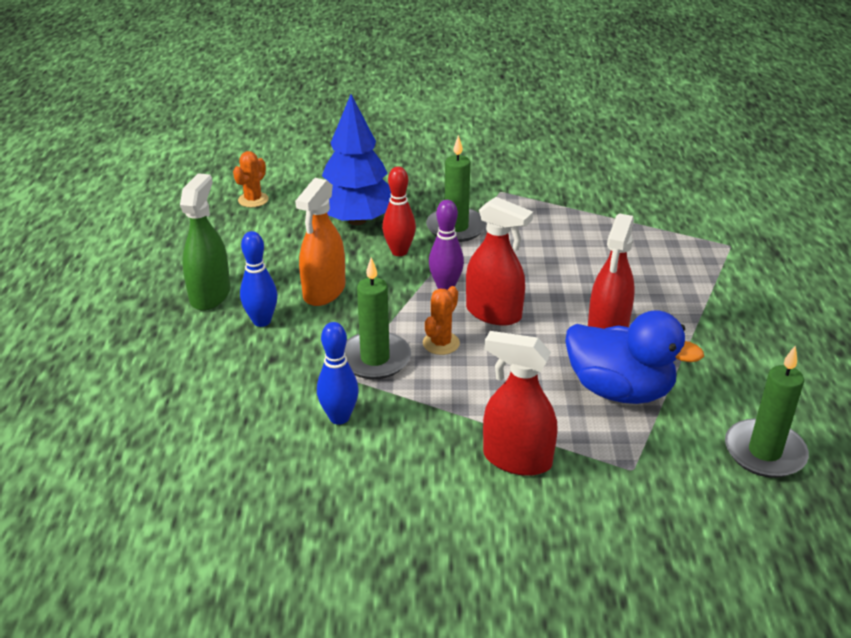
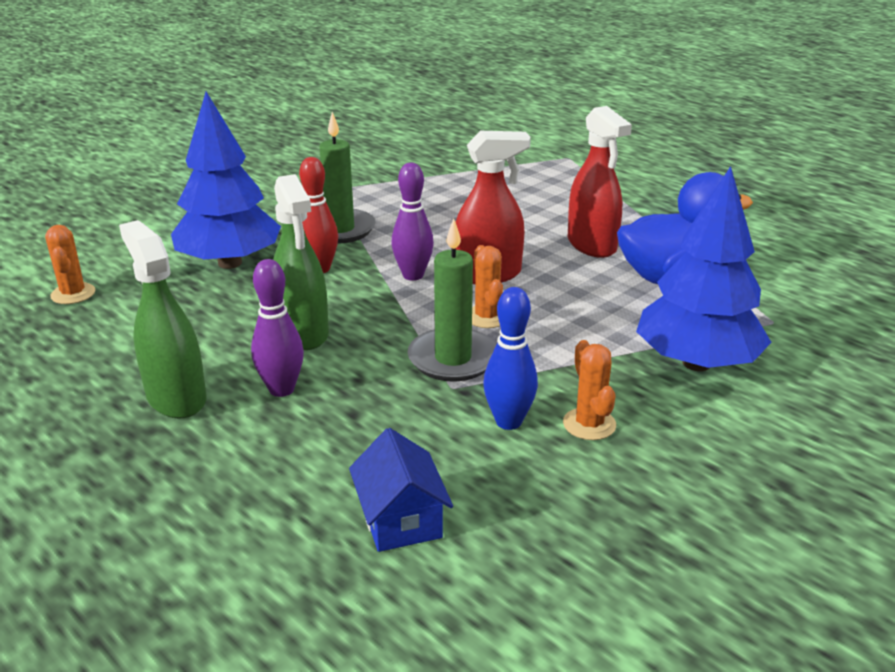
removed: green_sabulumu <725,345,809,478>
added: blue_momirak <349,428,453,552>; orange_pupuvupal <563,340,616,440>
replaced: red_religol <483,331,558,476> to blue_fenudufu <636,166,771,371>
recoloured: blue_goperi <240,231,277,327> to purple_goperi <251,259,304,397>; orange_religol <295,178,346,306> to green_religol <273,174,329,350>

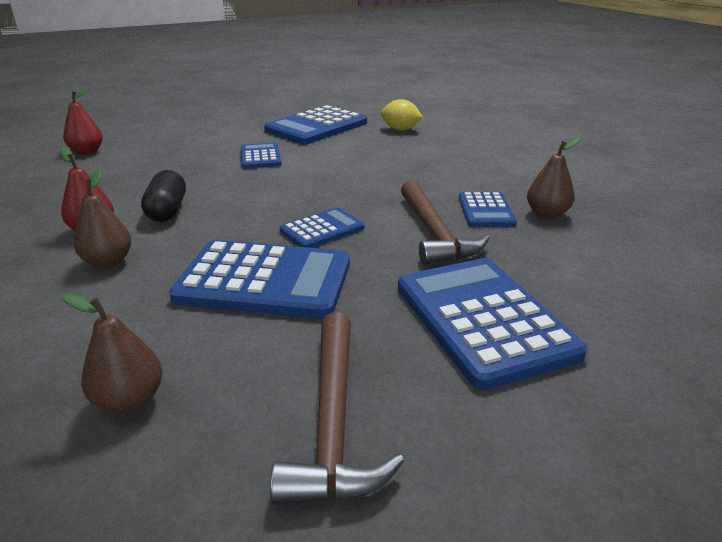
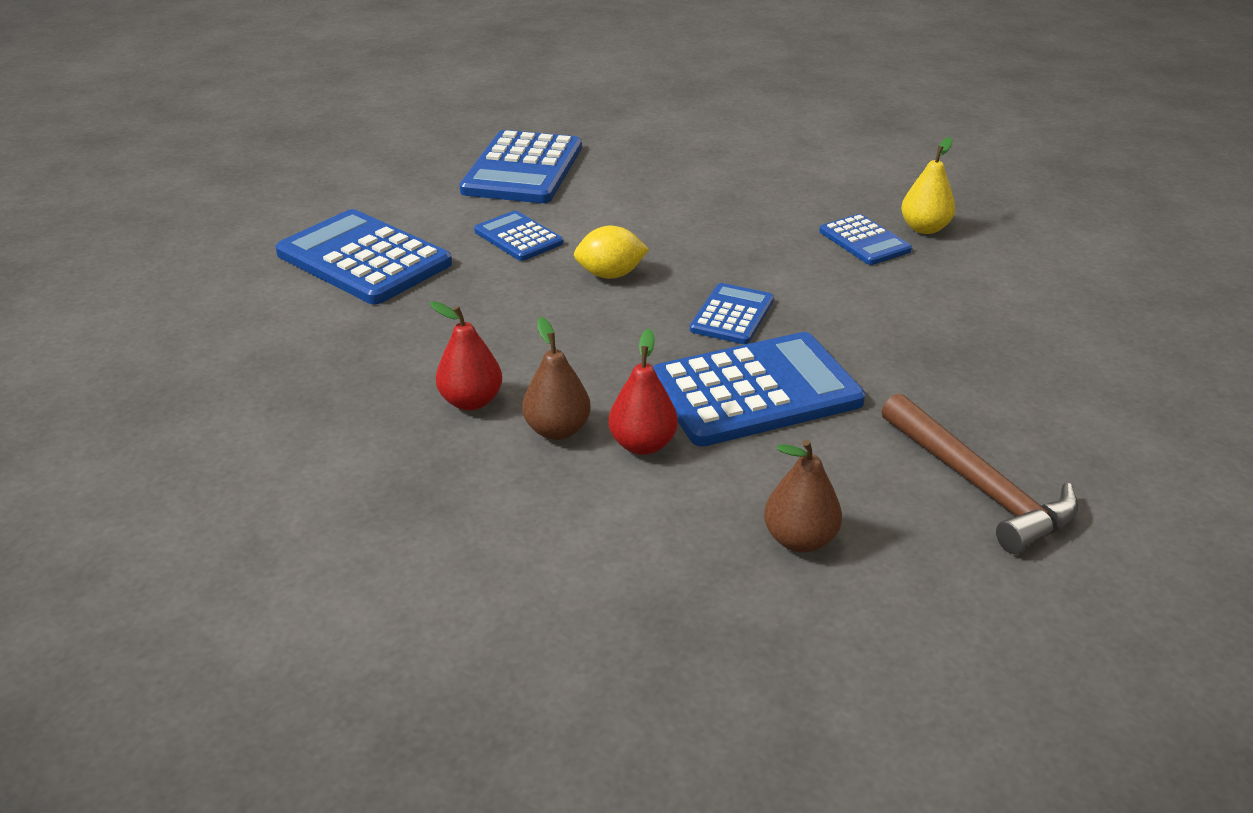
removed: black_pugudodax <141,170,186,222>; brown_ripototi <401,180,489,265>
moved: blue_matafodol <398,258,587,390> to <275,209,452,304>; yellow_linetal <381,99,423,131> to <574,226,649,279>; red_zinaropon <63,88,103,155> to <609,329,678,455>
recoloured: brown_zinaropon <527,138,580,219> to yellow_zinaropon <901,137,955,234>

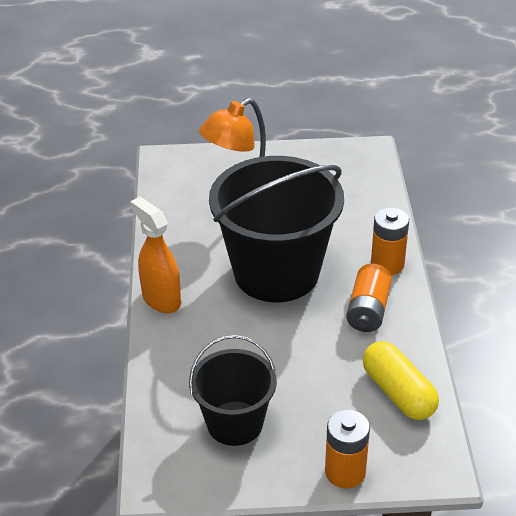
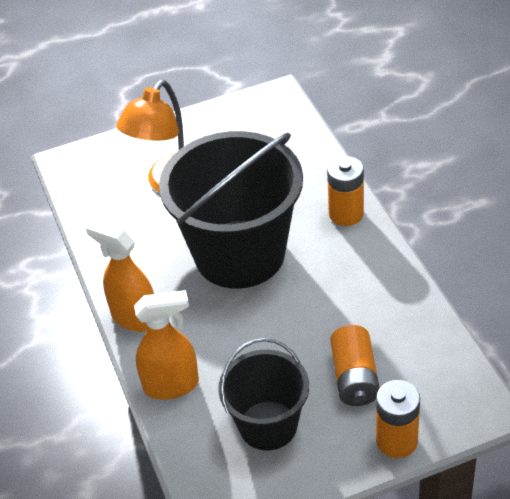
removed: yellow_pugudodax <363,341,439,420>
added: orange_religol <134,290,199,400>
moved: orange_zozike <346,264,392,332> to <330,325,380,406>

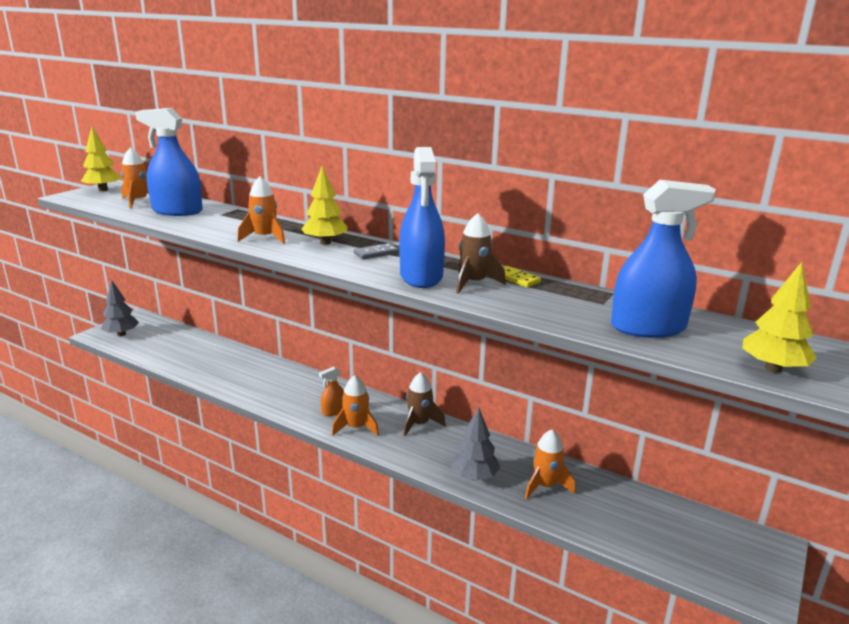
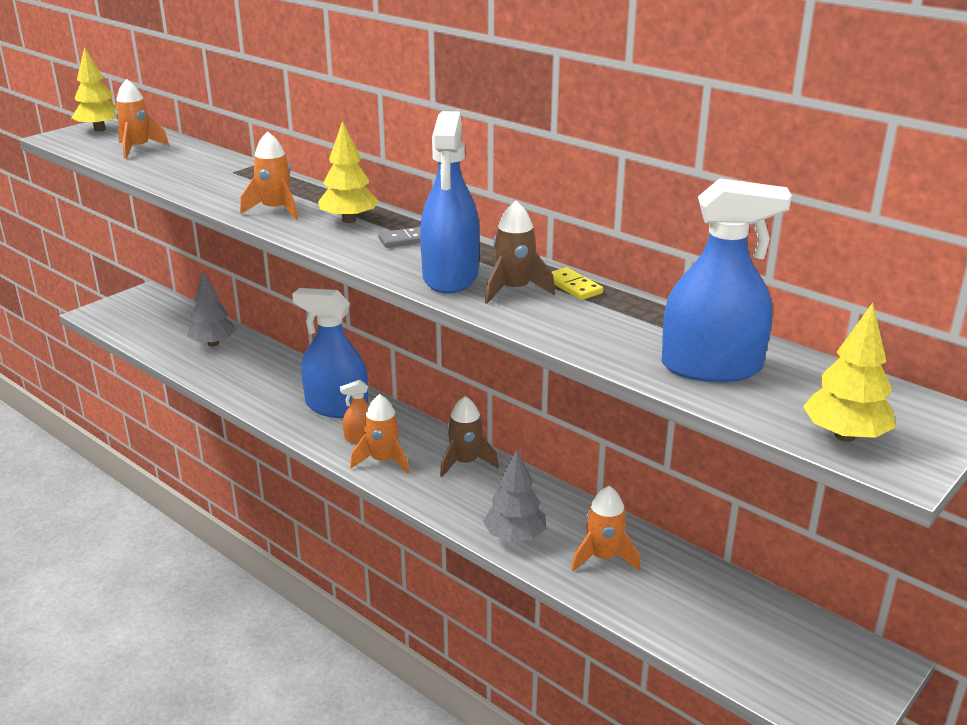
moved: grey_fenudufu <101,279,139,336> to <187,271,236,347>; blue_religol <135,108,203,216> to <292,288,368,418>

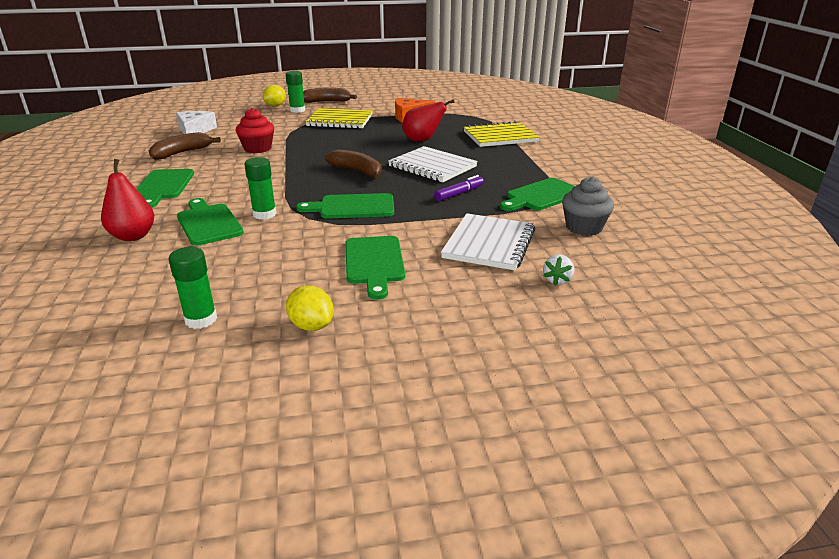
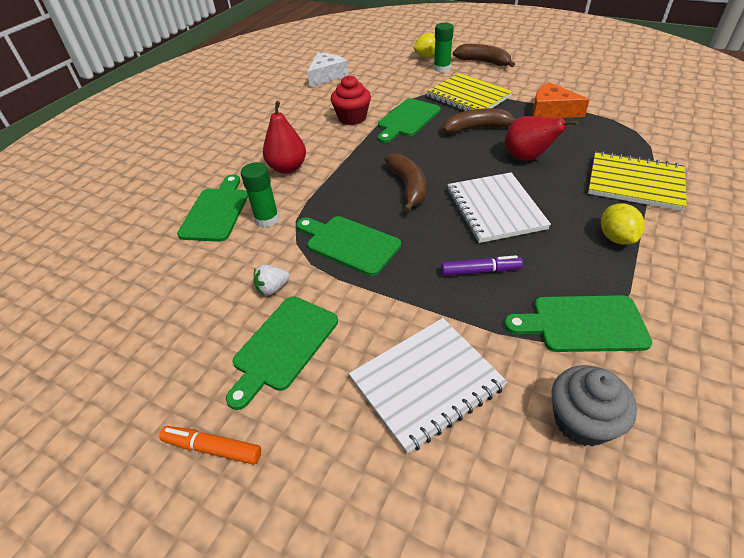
removed: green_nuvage <169,247,217,329>
added: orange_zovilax <159,426,261,465>
moved: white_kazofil <543,254,574,285> to <254,265,290,296>; red_zinaropon <101,159,154,241> to <263,101,306,174>; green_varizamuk <136,169,194,208> to <378,98,441,143>; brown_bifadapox <149,132,221,160> to <443,108,516,134>; yellow_linetal <286,285,334,331> to <601,203,645,245>

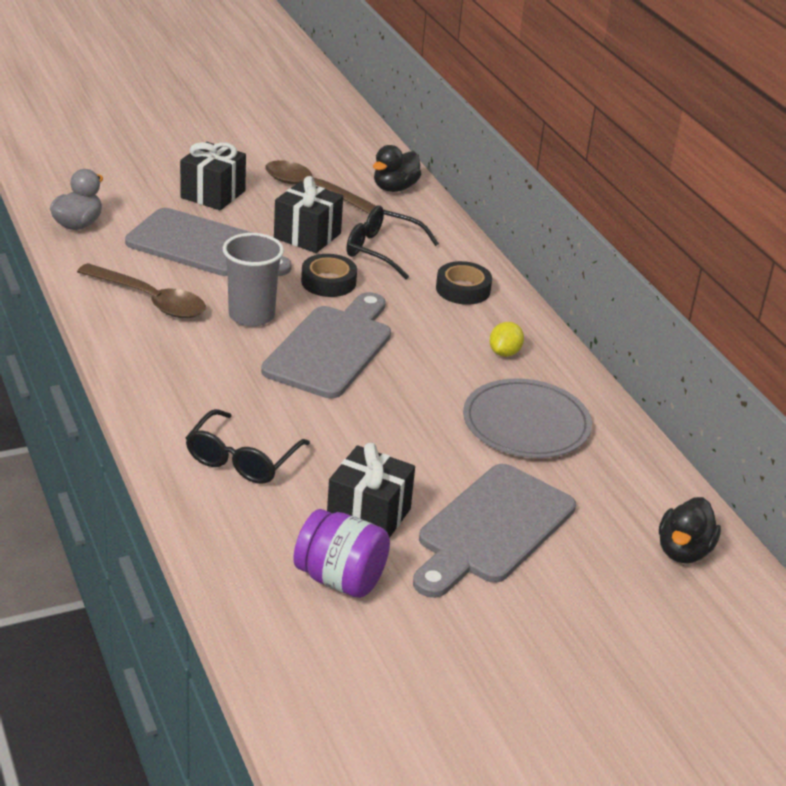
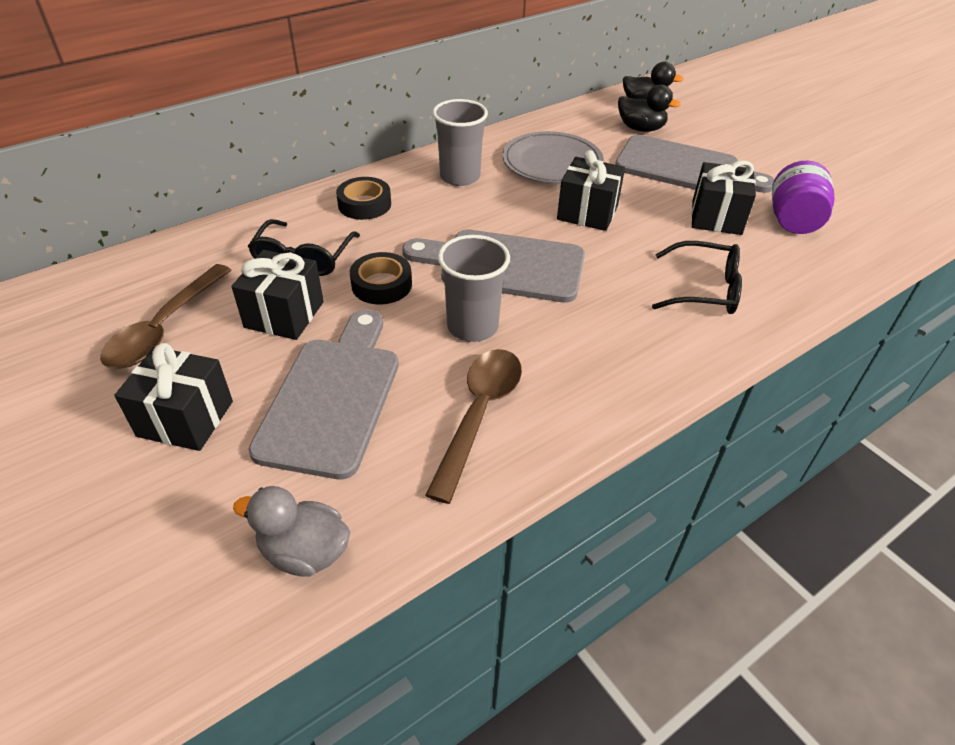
added: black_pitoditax <557,150,625,231>
moved: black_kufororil <373,145,421,192> to <618,85,681,132>
replaced: yellow_linetal <489,322,524,357> to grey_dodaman <432,99,488,186>

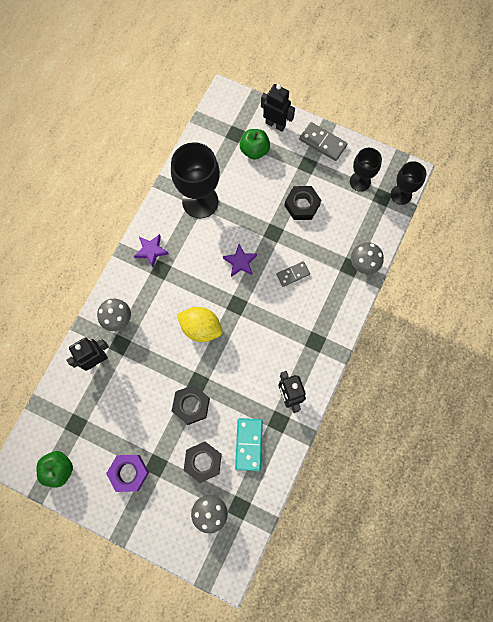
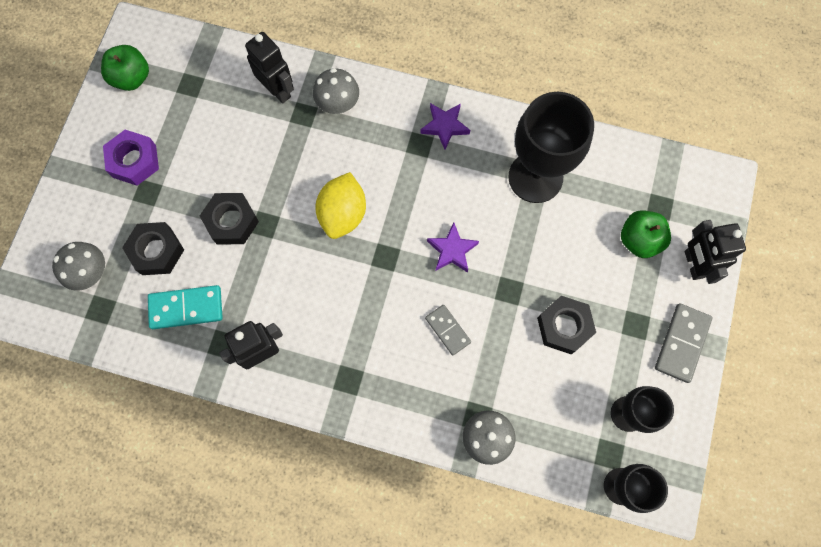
turned: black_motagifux <261,84,295,132> = <685,220,746,284> 150 degrees clockwise

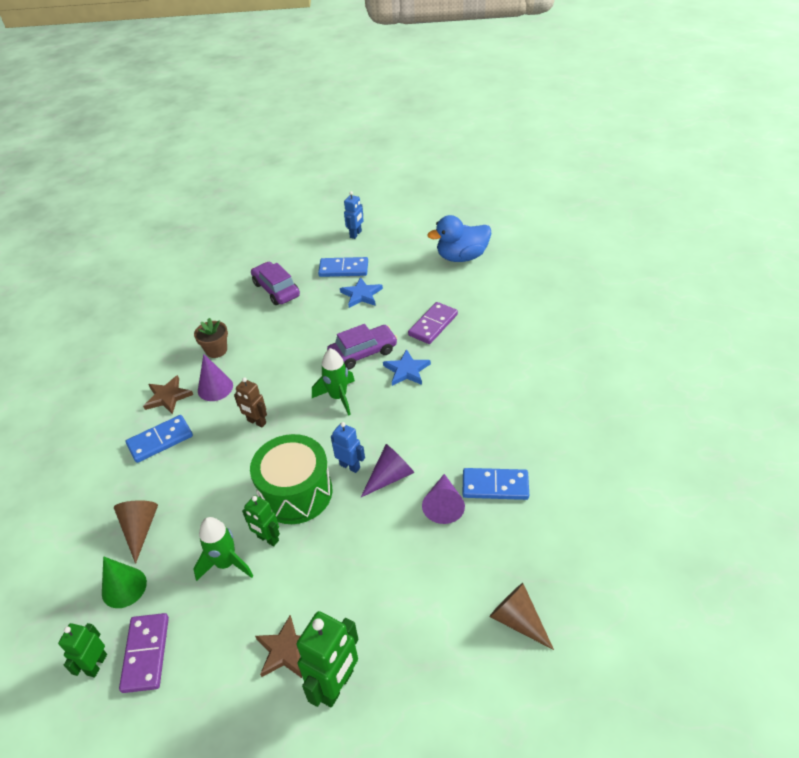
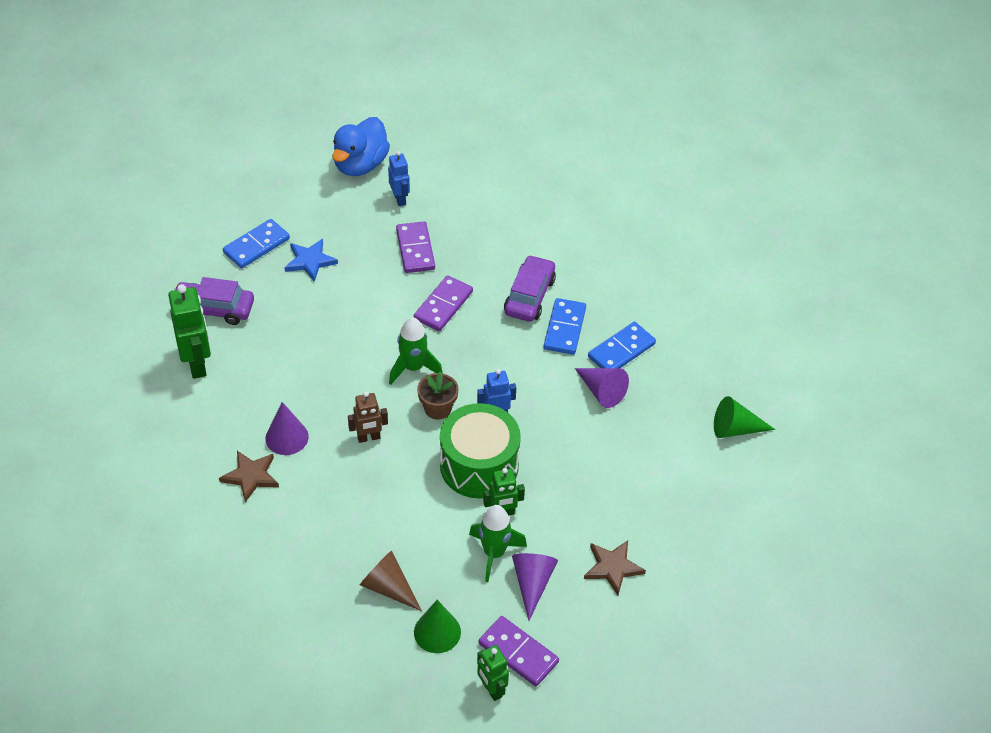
moved: green_motagifux <297,611,358,708> to <168,284,211,379>; blue_motagifux <344,191,364,239> to <388,151,410,206>; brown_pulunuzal <194,318,228,358> to <417,371,459,420>; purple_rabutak <327,324,398,370> to <504,255,556,322>; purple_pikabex <361,444,414,497> to <512,553,558,621>; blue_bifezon <126,415,193,463> to <544,298,586,355>
replaced: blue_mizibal <383,349,431,386> to purple_bifezon <414,275,473,331>
recoloured: brown_pikabex <489,583,554,650> to green_pikabex <714,396,775,438>

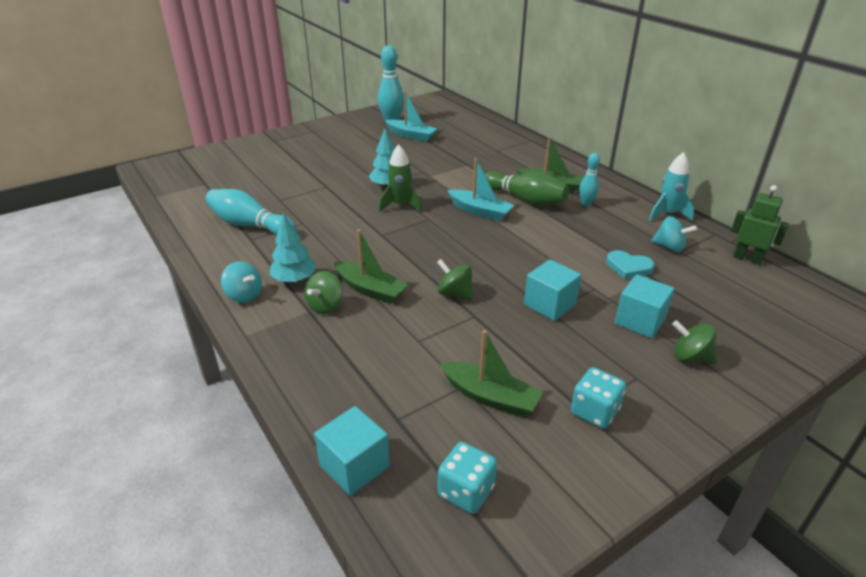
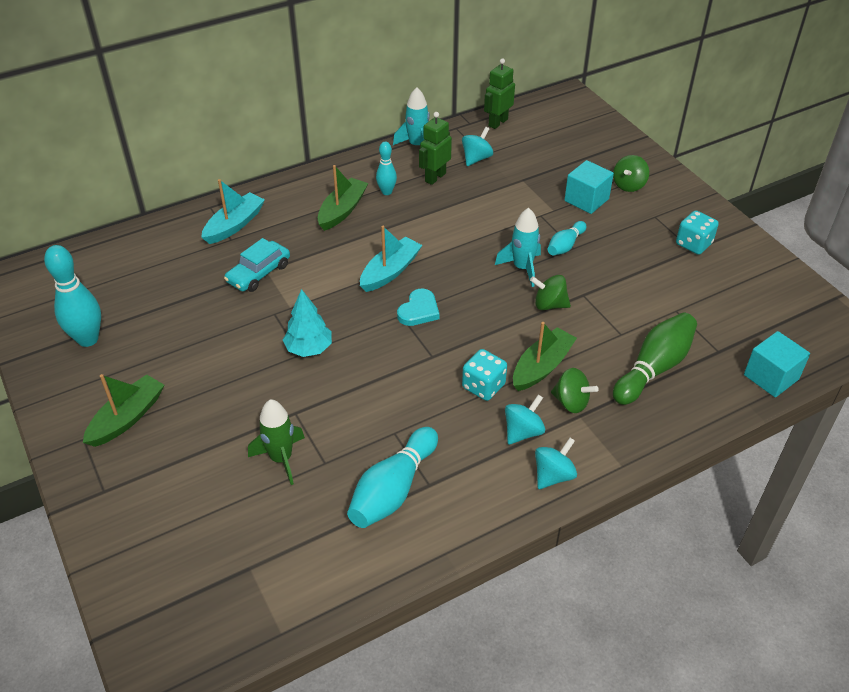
added: turquoise_rabutak <224,238,290,292>; green_motagifux <419,112,452,185>; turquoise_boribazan <495,208,541,287>
moved: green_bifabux <440,330,543,417> to <83,374,164,447>; turquoise_bifabux <385,91,437,142> to <201,179,265,244>; green_boribazan <379,144,422,212> to <248,399,305,485>; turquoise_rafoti <606,250,654,279> to <397,289,440,326>; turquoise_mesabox <438,442,497,514> to <462,349,507,401>; green_goperi <485,171,569,206> to <613,312,697,405>
replaced: turquoise_fenudufu <269,213,316,283> to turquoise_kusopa <505,394,545,445>; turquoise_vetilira <524,259,581,321> to turquoise_goperi <548,221,586,256>
turned: green_kusopa <437,259,473,301> = <530,275,571,310> 60 degrees clockwise

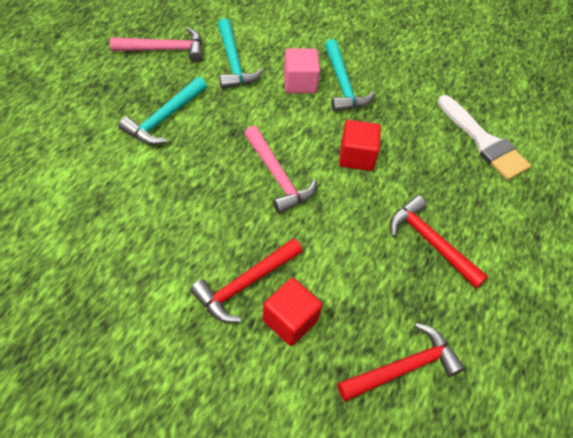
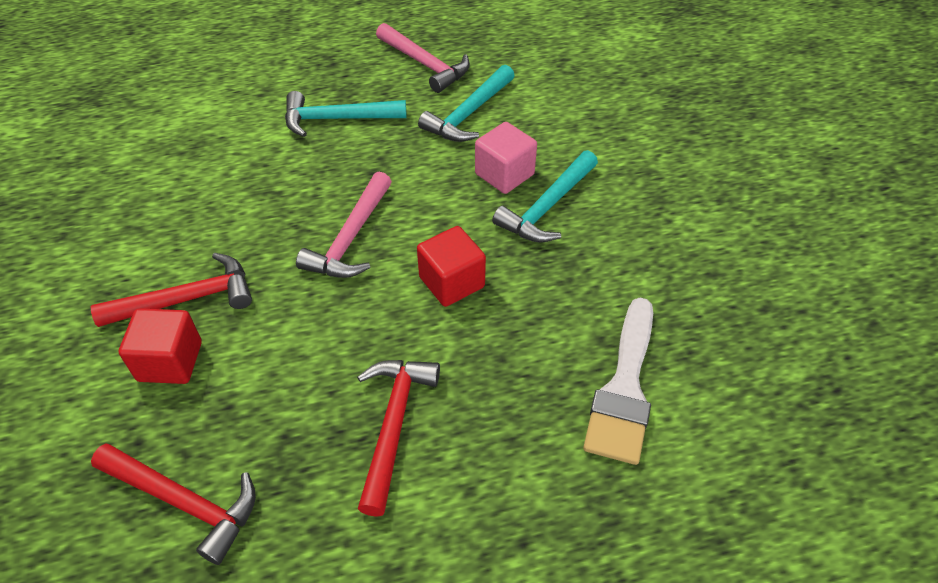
turned: red_ripototi <190,238,303,323> = <91,253,252,327> 150 degrees clockwise

